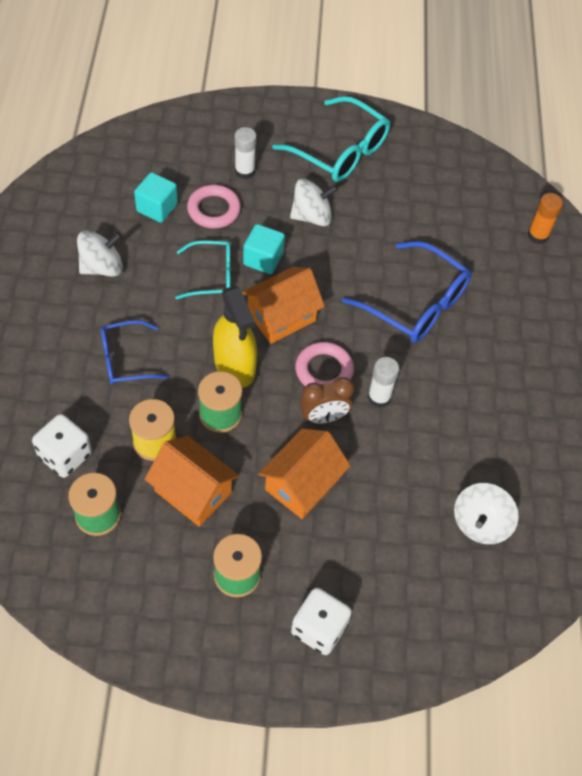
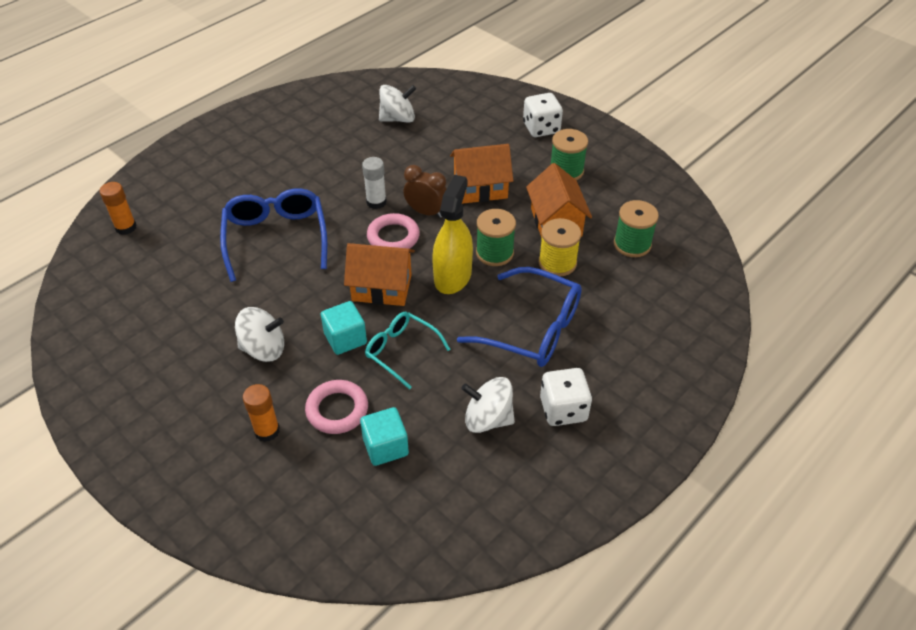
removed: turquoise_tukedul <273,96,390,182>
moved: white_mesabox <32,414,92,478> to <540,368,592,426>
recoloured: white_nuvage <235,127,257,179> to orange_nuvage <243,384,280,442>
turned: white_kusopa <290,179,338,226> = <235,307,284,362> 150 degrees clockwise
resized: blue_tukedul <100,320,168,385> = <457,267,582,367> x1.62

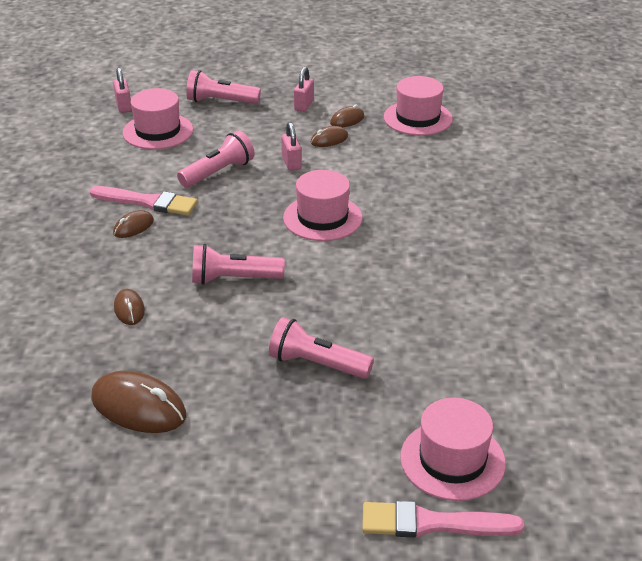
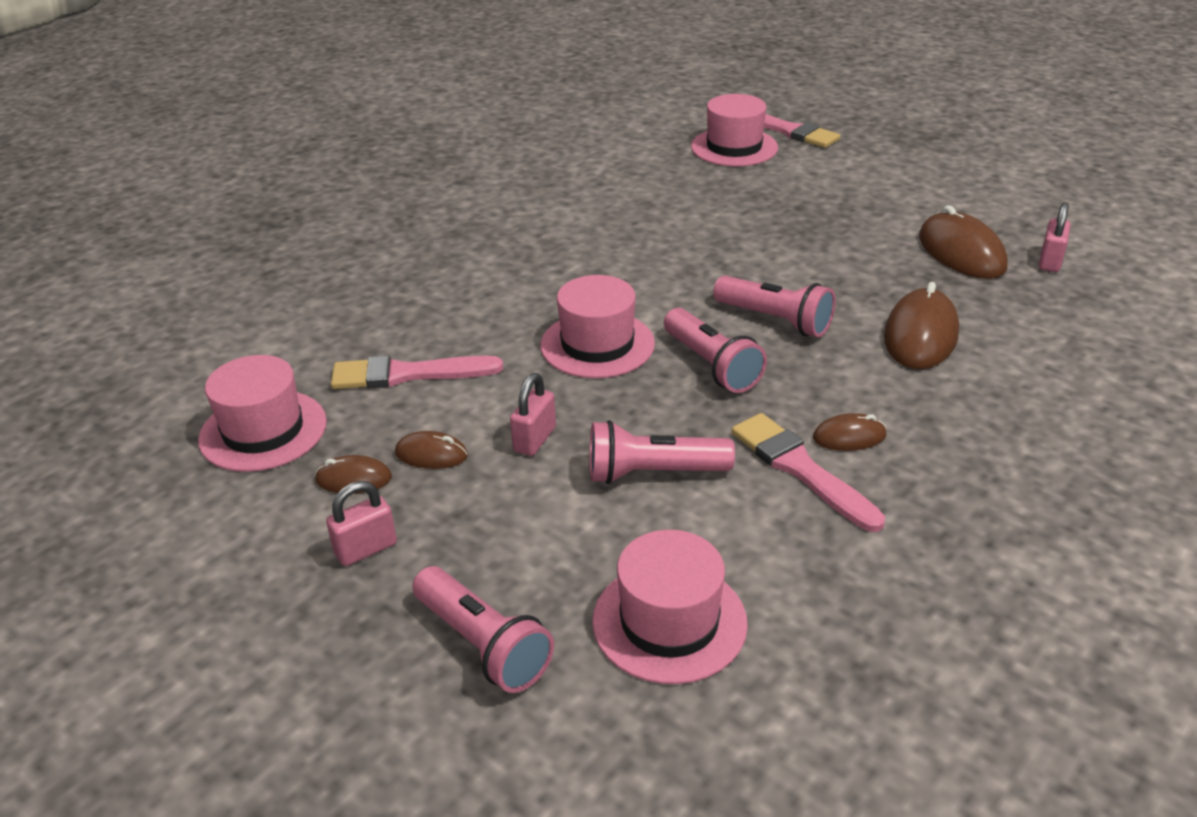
added: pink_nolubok <331,356,503,389>
moved: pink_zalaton <269,317,374,379> to <664,308,767,393>; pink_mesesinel <113,68,132,113> to <1039,202,1071,272>
resized: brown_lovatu <114,289,145,325> = <884,282,959,369> x1.86

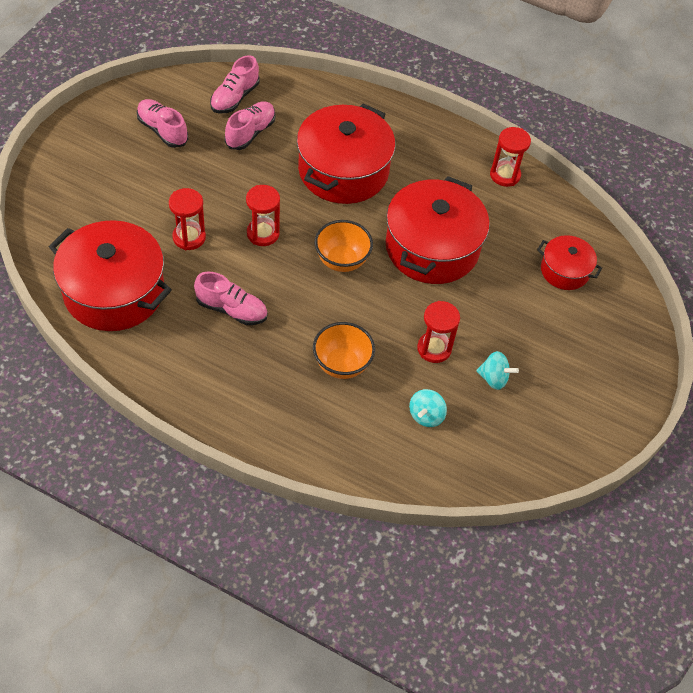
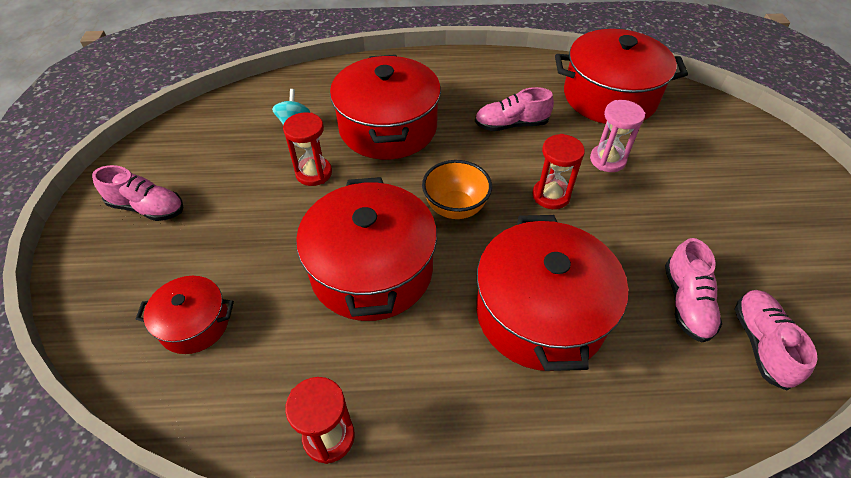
removed: turquoise_kusopa <476,351,519,390>
moved: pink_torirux <137,99,188,148> to <92,165,184,221>
replaced: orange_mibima <313,322,375,379> to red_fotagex <330,55,441,159>
recoloured: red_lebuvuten <169,188,206,250> to pink_lebuvuten <590,100,645,172>

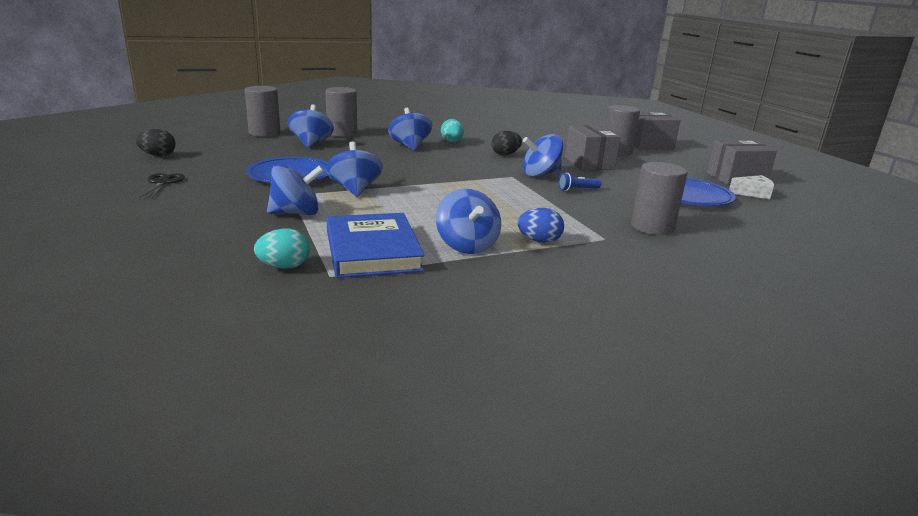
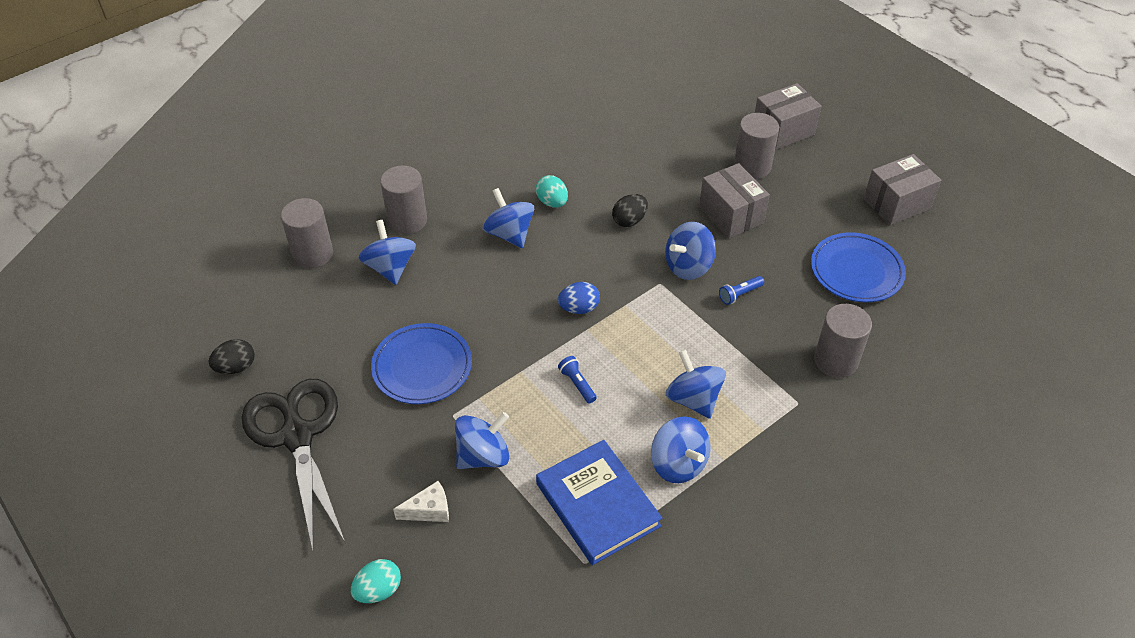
added: blue_zalaton <558,356,597,403>
moved: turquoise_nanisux <254,229,310,268> to <351,559,401,603>; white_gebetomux <729,175,774,199> to <393,481,449,522>; blue_nanisux <518,208,564,243> to <558,282,600,314>; blue_kusopa <326,141,383,197> to <665,350,726,419>
resized: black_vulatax <139,173,185,199> = <241,379,345,550> x2.39

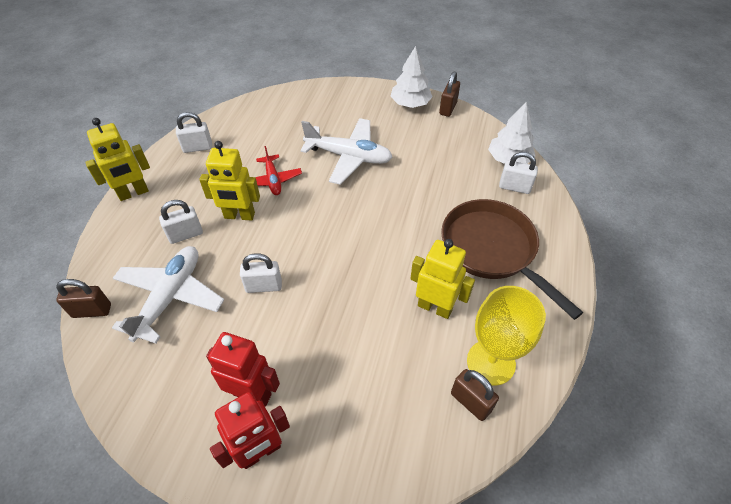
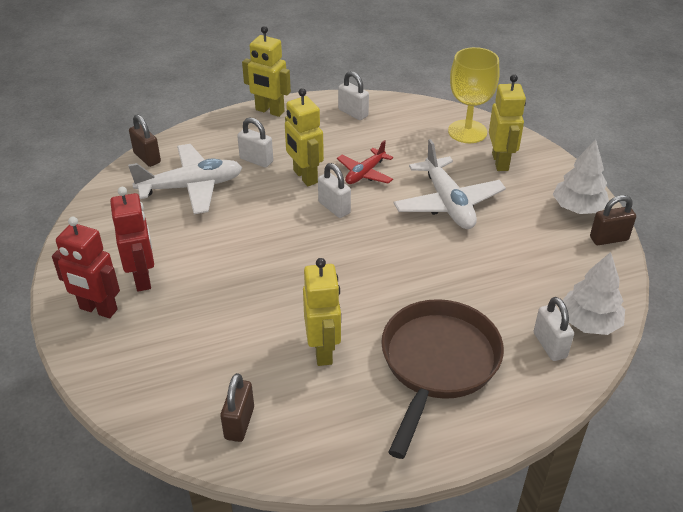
added: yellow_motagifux <489,74,526,171>
moved: white_mesesinel <240,253,282,293> to <318,163,351,218>; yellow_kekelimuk <467,286,546,385> to <448,47,499,143>

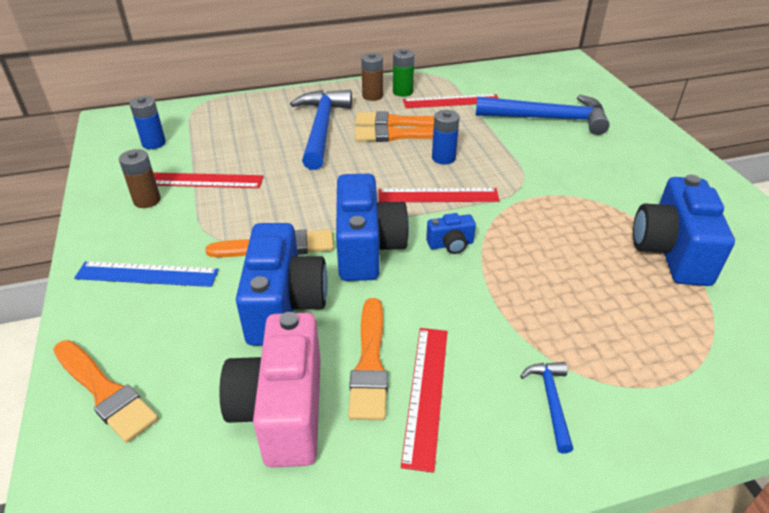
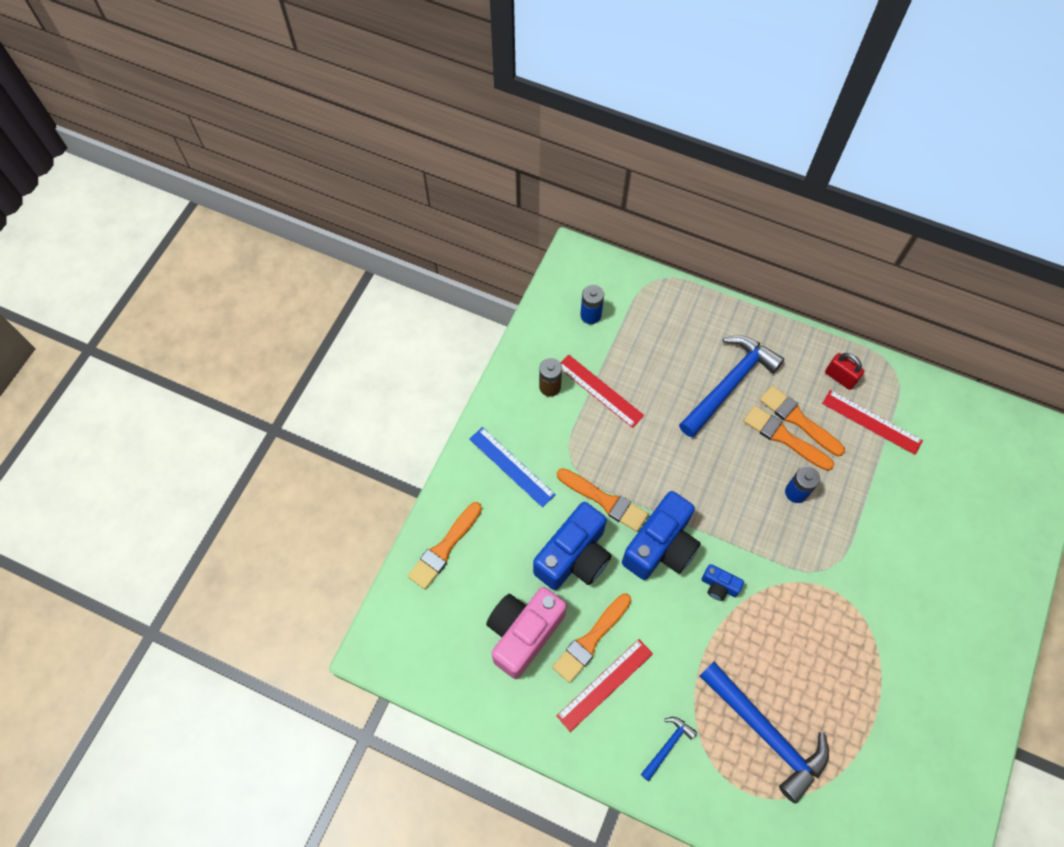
removed: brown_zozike <361,53,383,101>; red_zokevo <379,188,500,202>; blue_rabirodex <633,175,735,286>
moved: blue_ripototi <476,95,610,135> to <700,662,829,804>
replaced: green_zozike <393,49,414,97> to red_mesesinel <825,353,864,390>
turned: orange_nolubok <53,340,158,443> = <408,502,482,589> 45 degrees clockwise

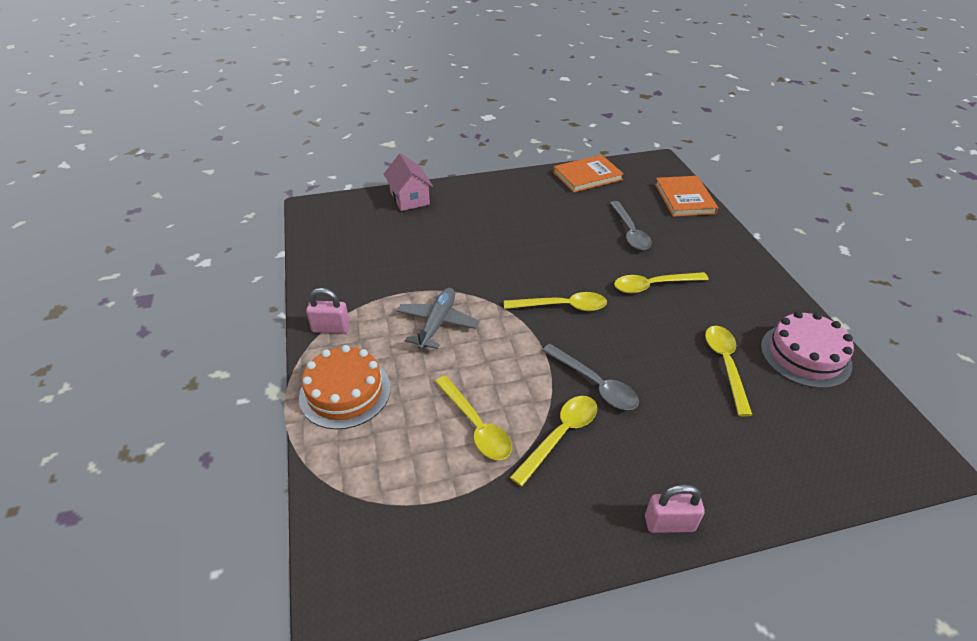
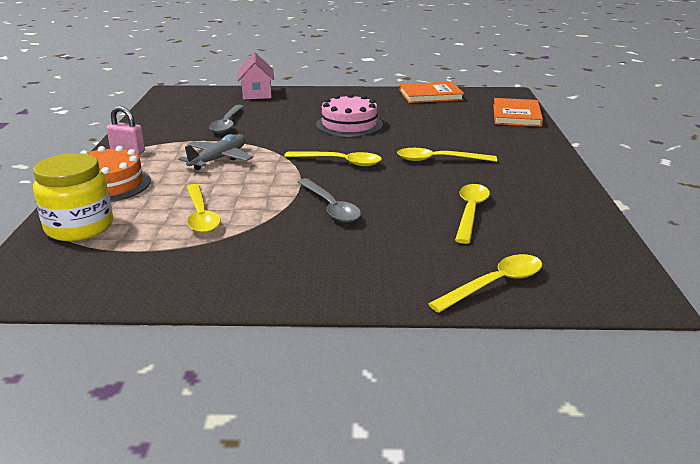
removed: pink_mesesinel <645,484,705,533>
added: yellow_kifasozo <33,153,113,241>
moved: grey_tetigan <610,201,652,250> to <209,105,244,133>; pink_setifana <761,311,854,388> to <316,93,383,137>; yellow_tetigan <510,396,597,487> to <428,254,542,313>

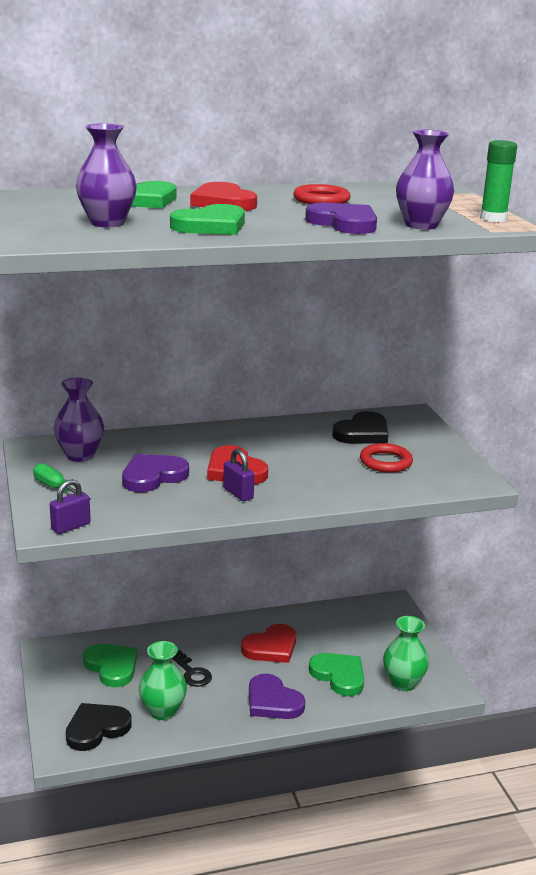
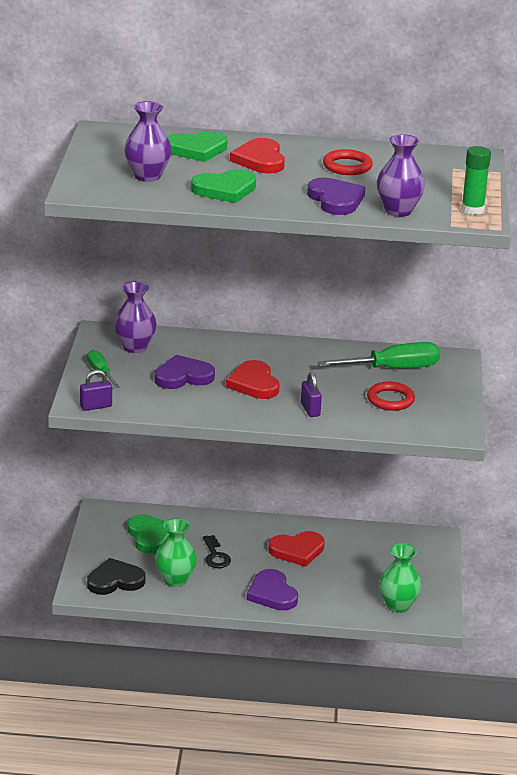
removed: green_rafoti <309,653,364,696>
moved: purple_mesesinel <223,448,254,501> to <301,372,322,417>
replaced: black_rafoti <332,411,388,444> to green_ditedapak <318,342,440,369>

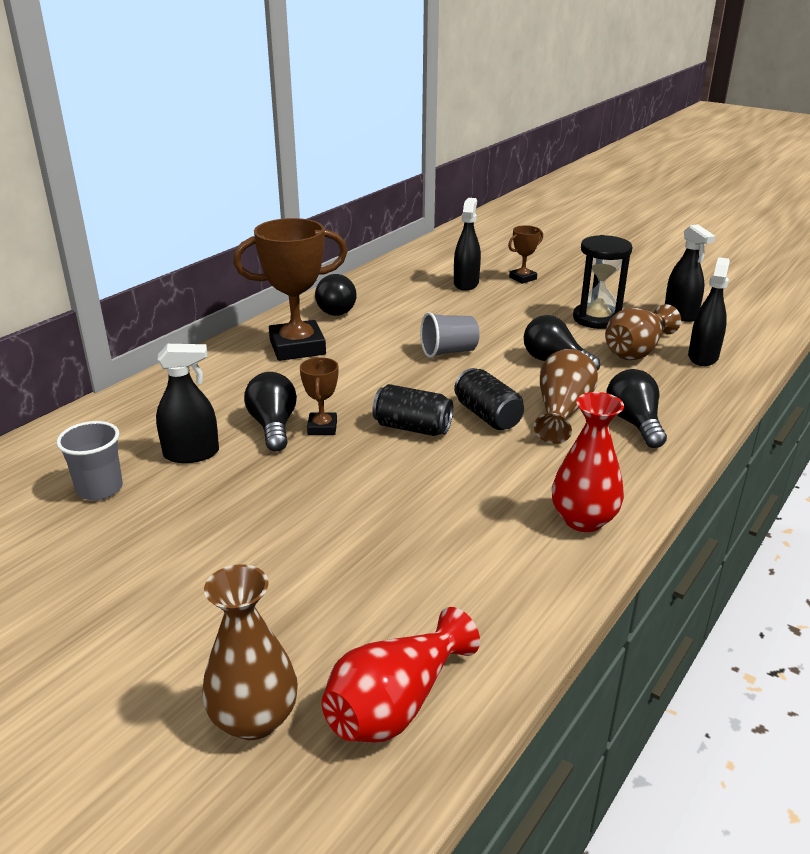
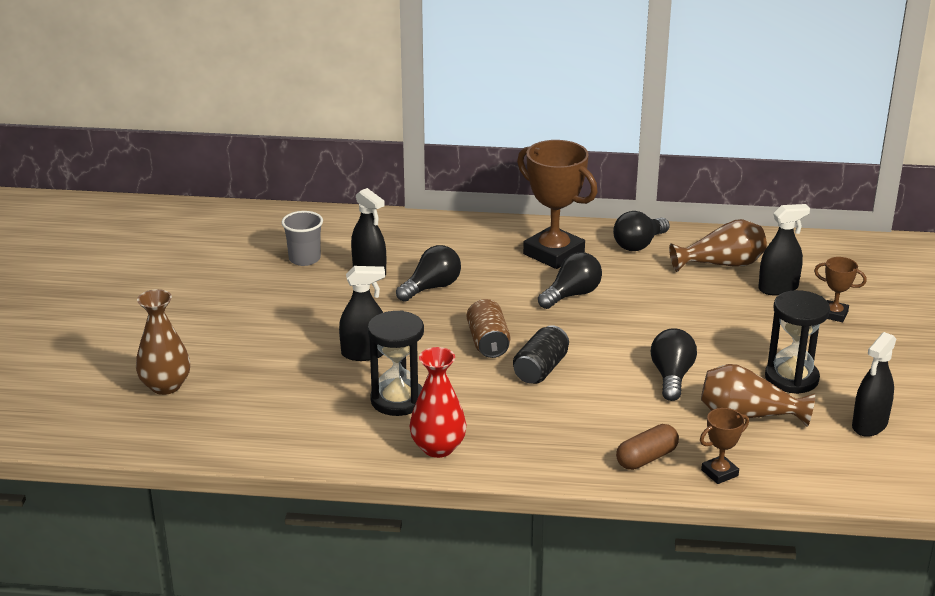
removed: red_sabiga <322,607,480,743>; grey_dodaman <420,312,480,358>
added: black_lebuvuten <368,310,424,416>; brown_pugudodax <616,424,679,470>
moved: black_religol <688,257,730,366> to <339,266,385,361>; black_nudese <606,369,667,448> to <538,252,602,309>; brown_sabiga <534,349,598,444> to <669,219,767,272>; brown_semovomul <300,357,338,435> to <700,408,749,484>
recoloured: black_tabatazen <372,384,453,436> to brown_tabatazen <467,299,510,358>

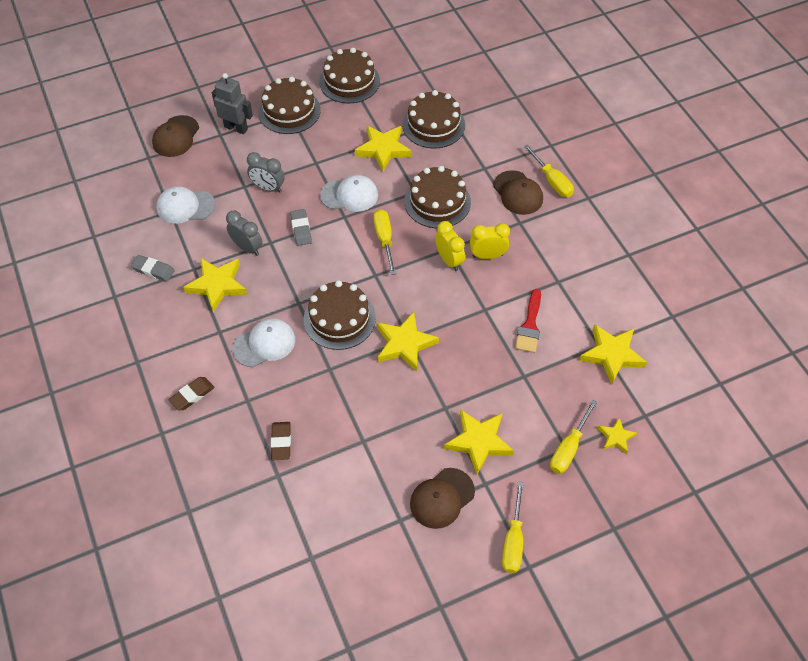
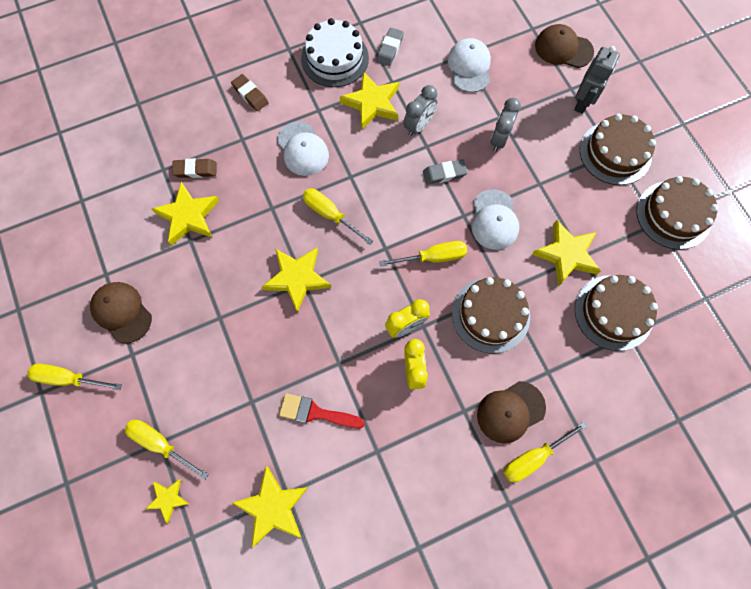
added: white_setifana <301,18,369,87>
moved: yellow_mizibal <444,409,514,474> to <152,182,219,246>
replaced: brown_setifana <304,280,376,350> to yellow_ditedapak <303,188,373,245>

